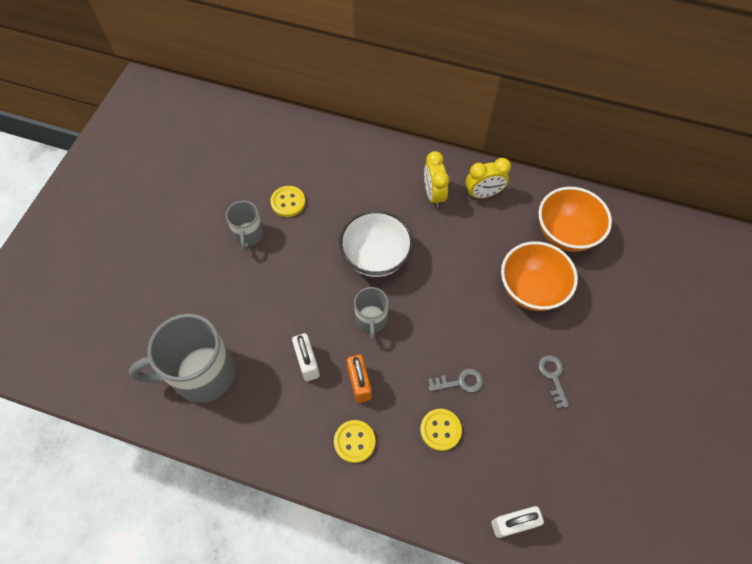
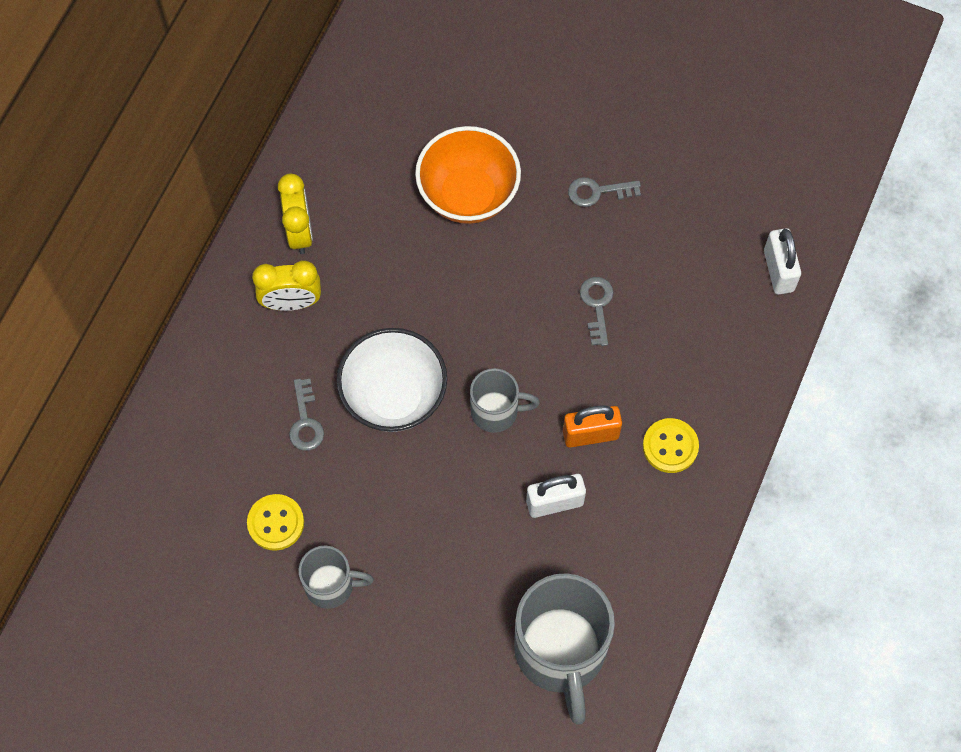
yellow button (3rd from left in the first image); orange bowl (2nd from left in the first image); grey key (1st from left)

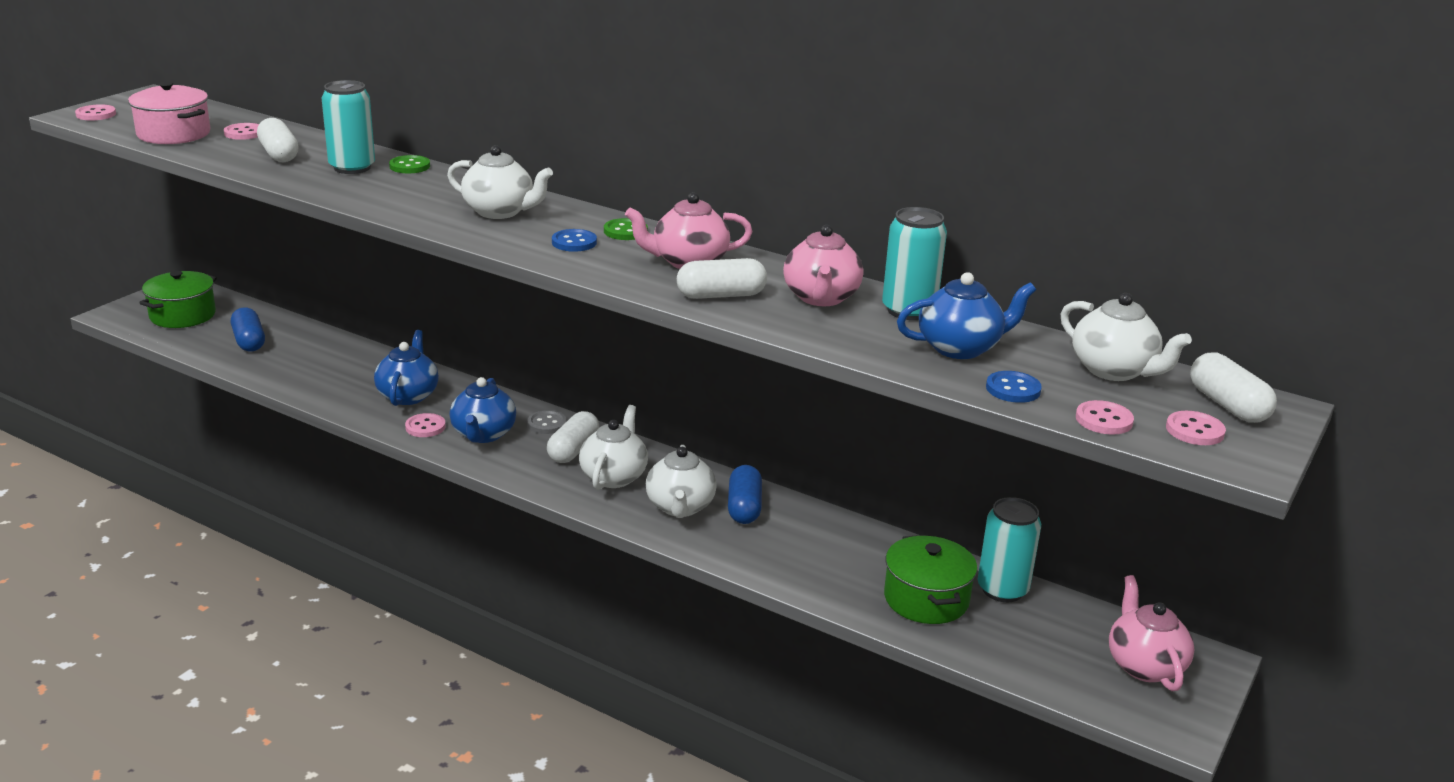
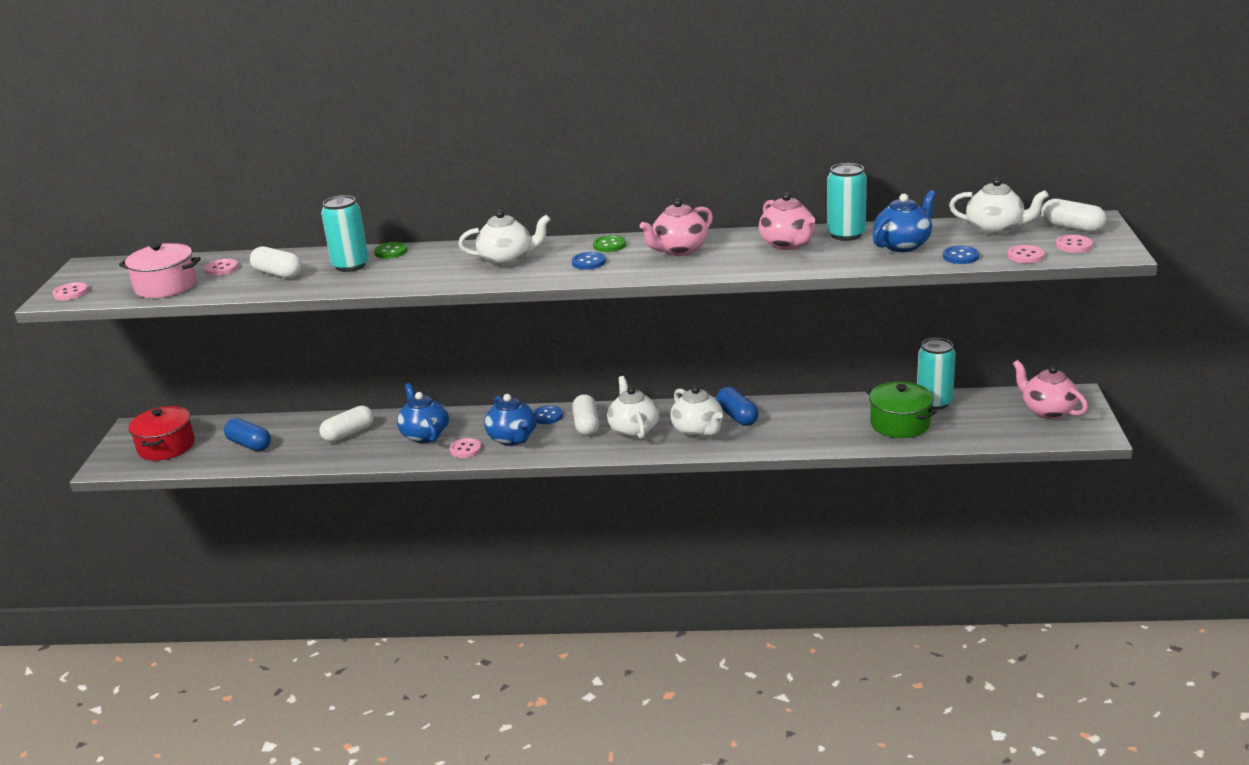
red pot; blue button (1st from left); white capsule (2nd from left)

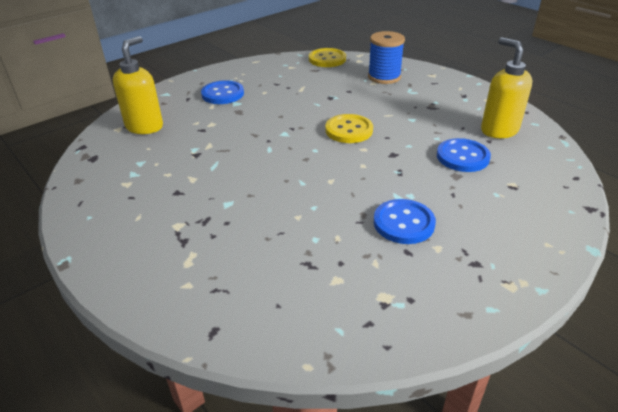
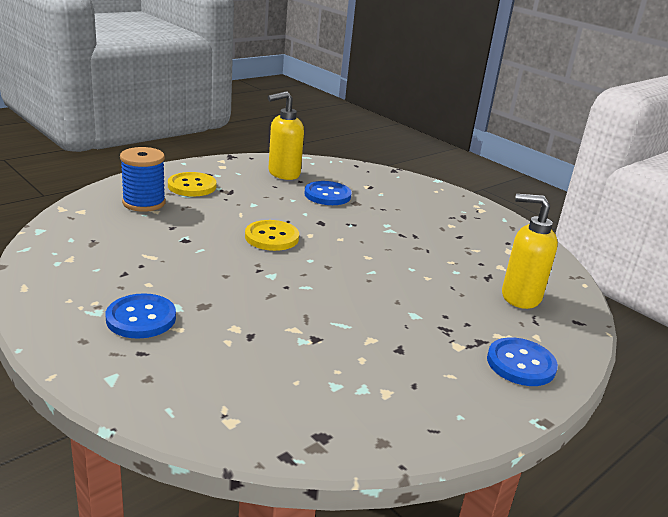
yellow soap dispenser (2nd from left); yellow button (1st from left); blue button (3rd from left)

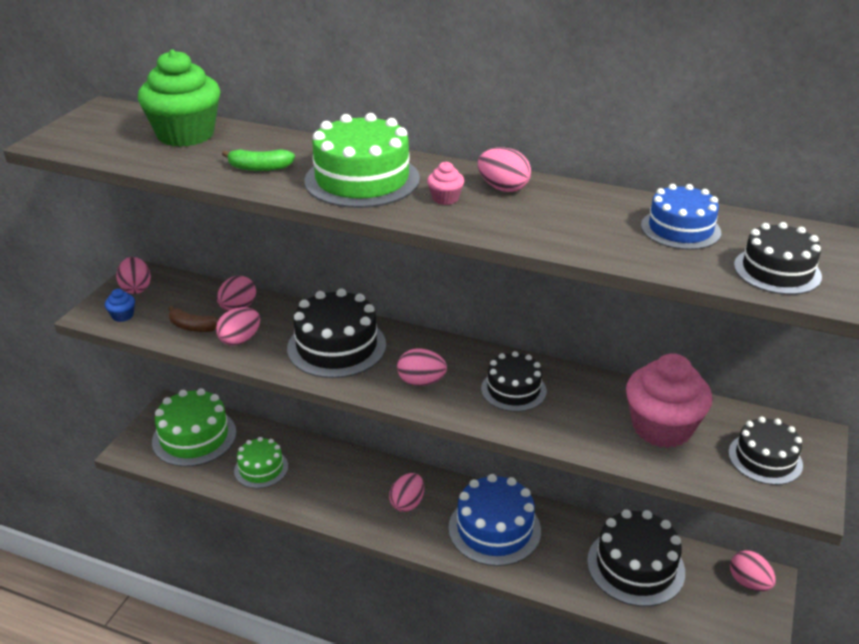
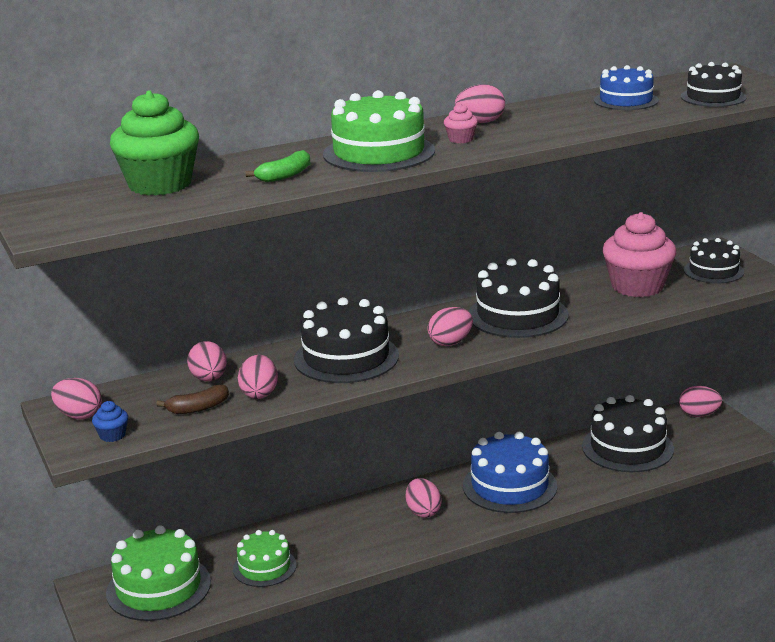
black cake (2nd from left)

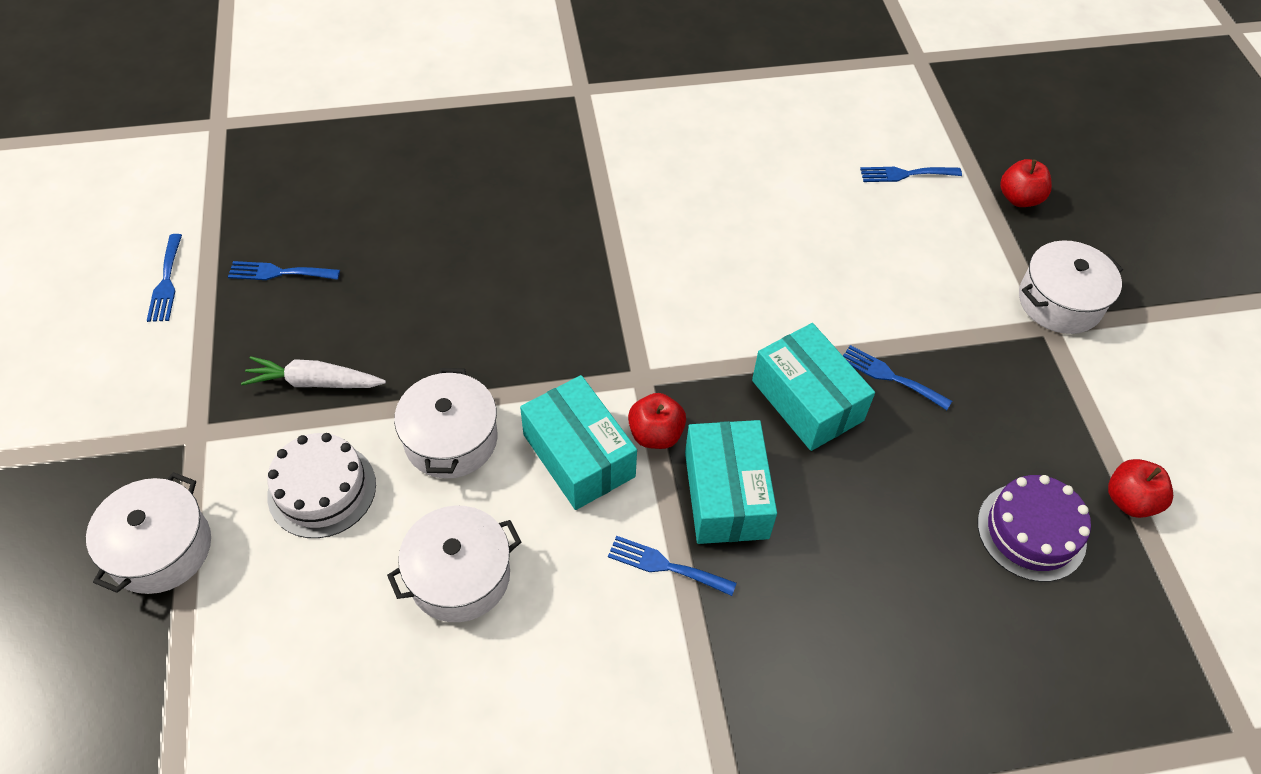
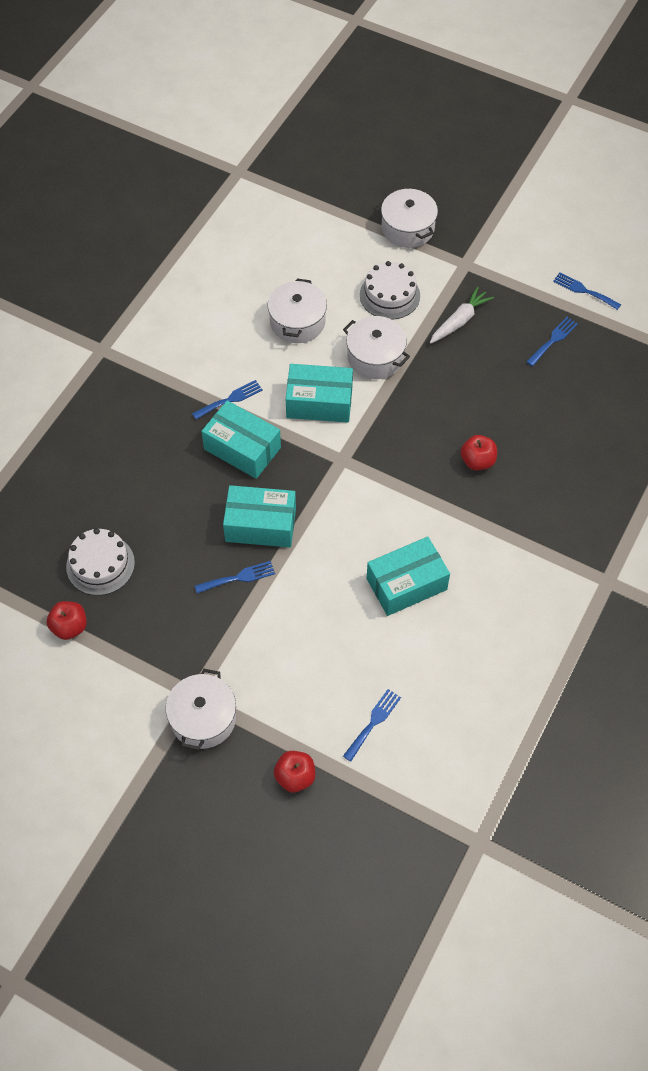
red apple (3rd from left); white cake (1st from left); turquoise box (4th from left)

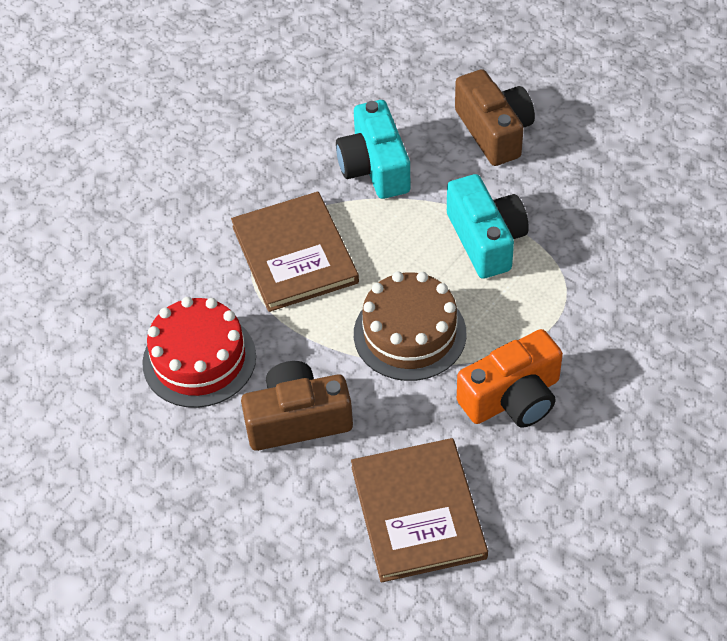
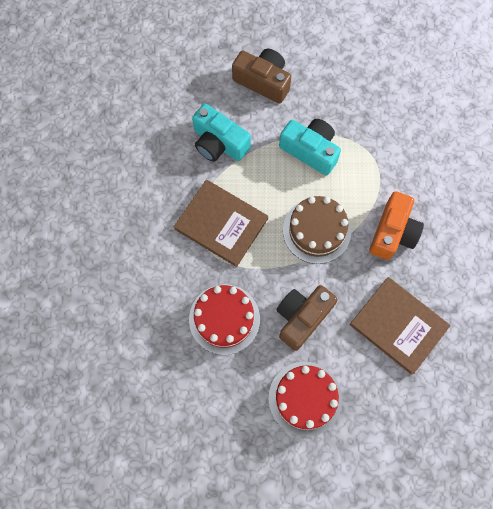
red cake (2nd from left)

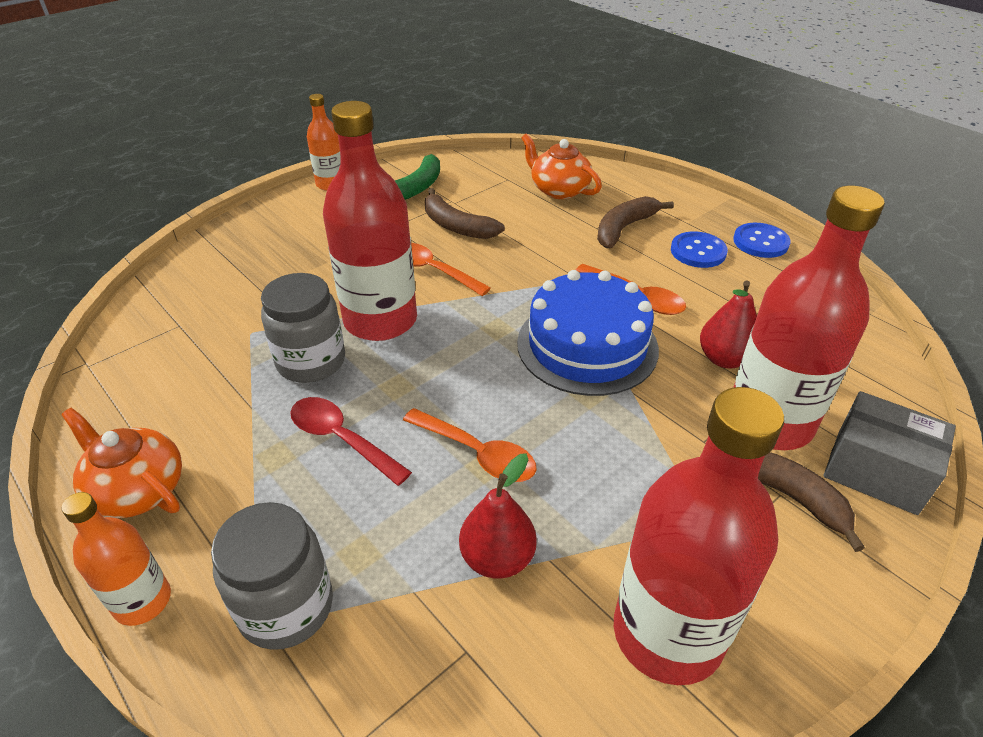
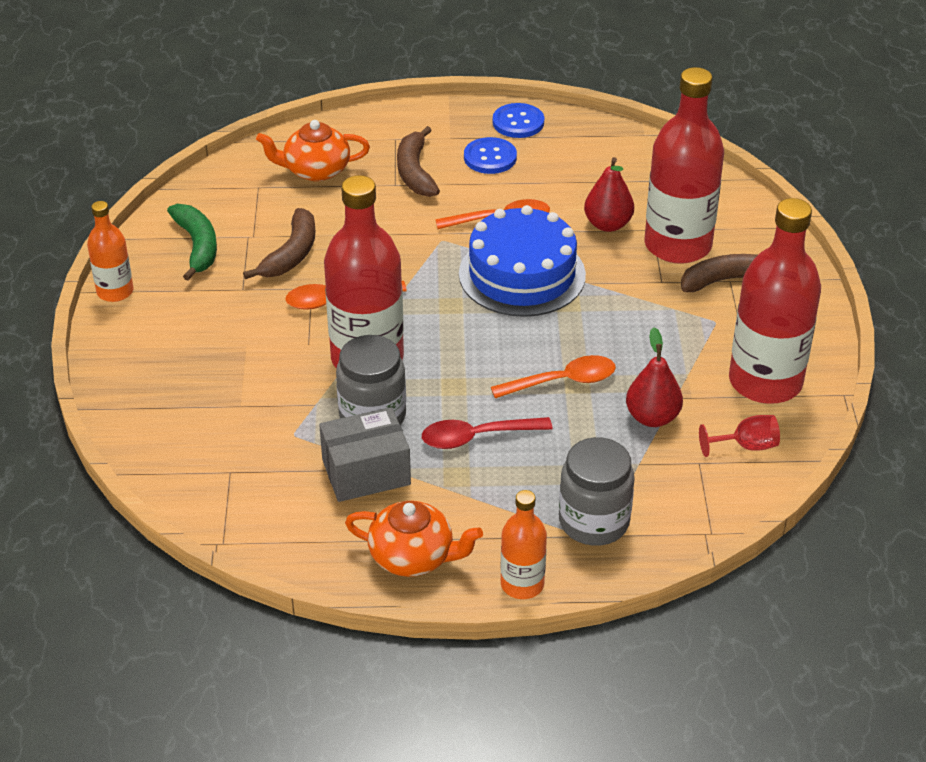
orange teapot (2nd from left); brown banana (1st from left); grey box; red goblet

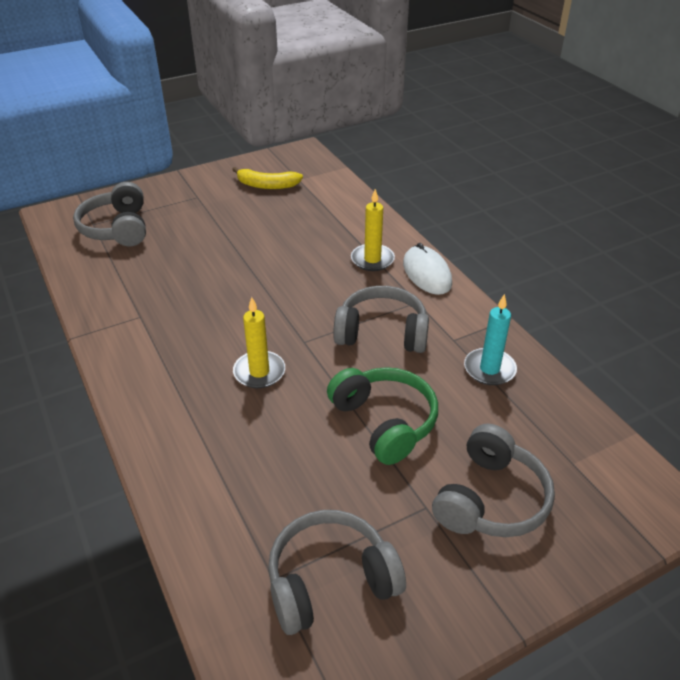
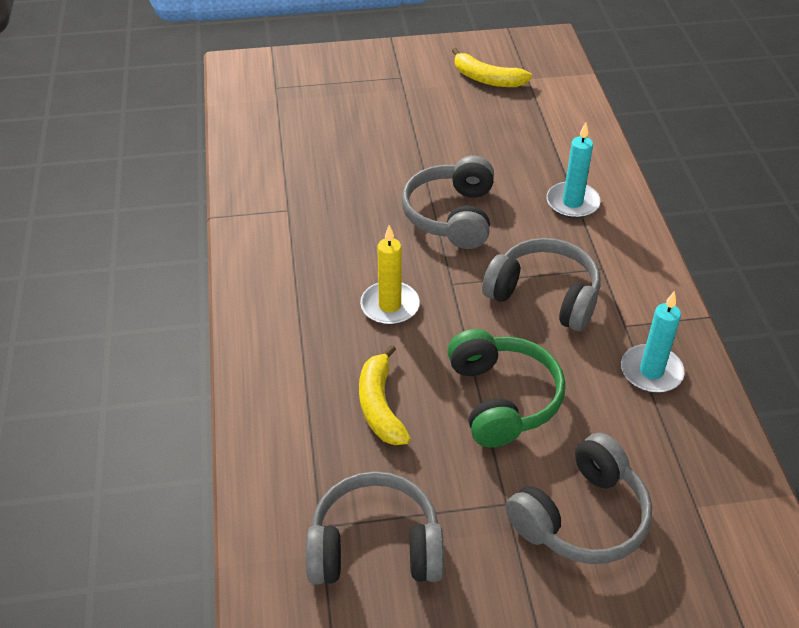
grey headphones (2nd from left); turquoise candle (1st from left); white mouse; yellow banana (1st from left)

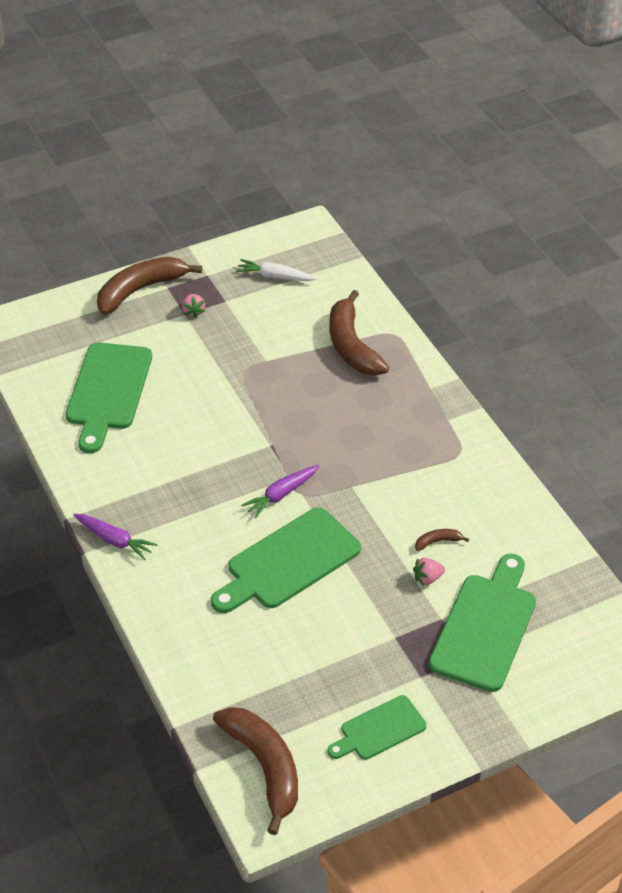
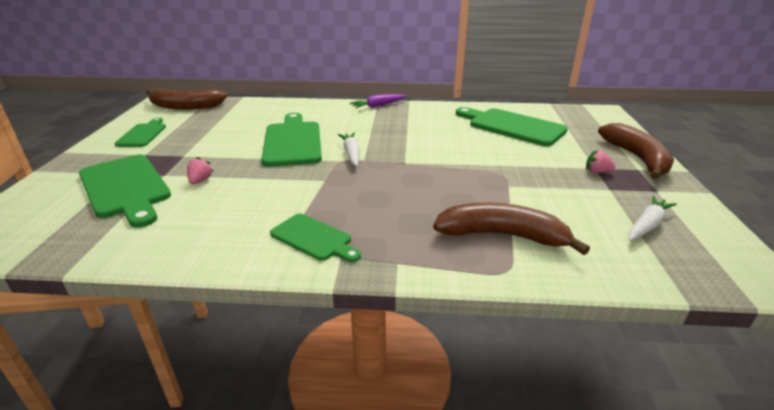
white carrot (1st from left); brown banana (4th from left in the first image); green cutting board (4th from left)

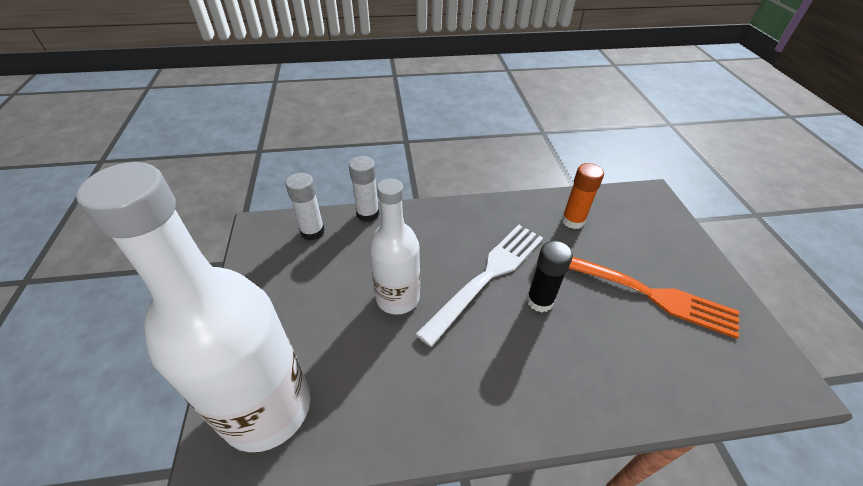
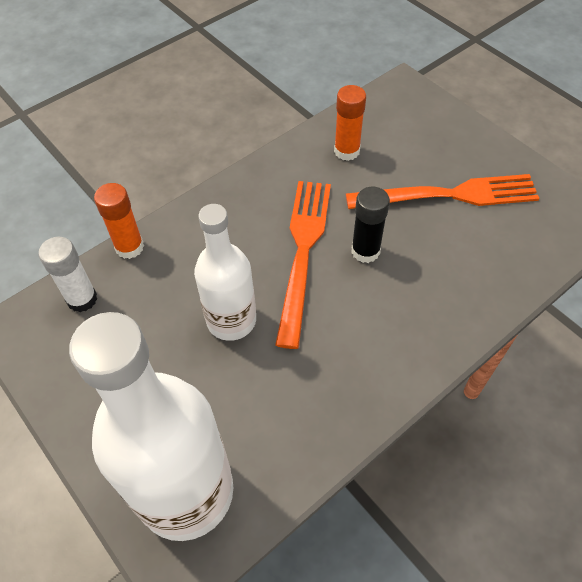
orange glue stick (1st from left); orange fork (1st from left)

